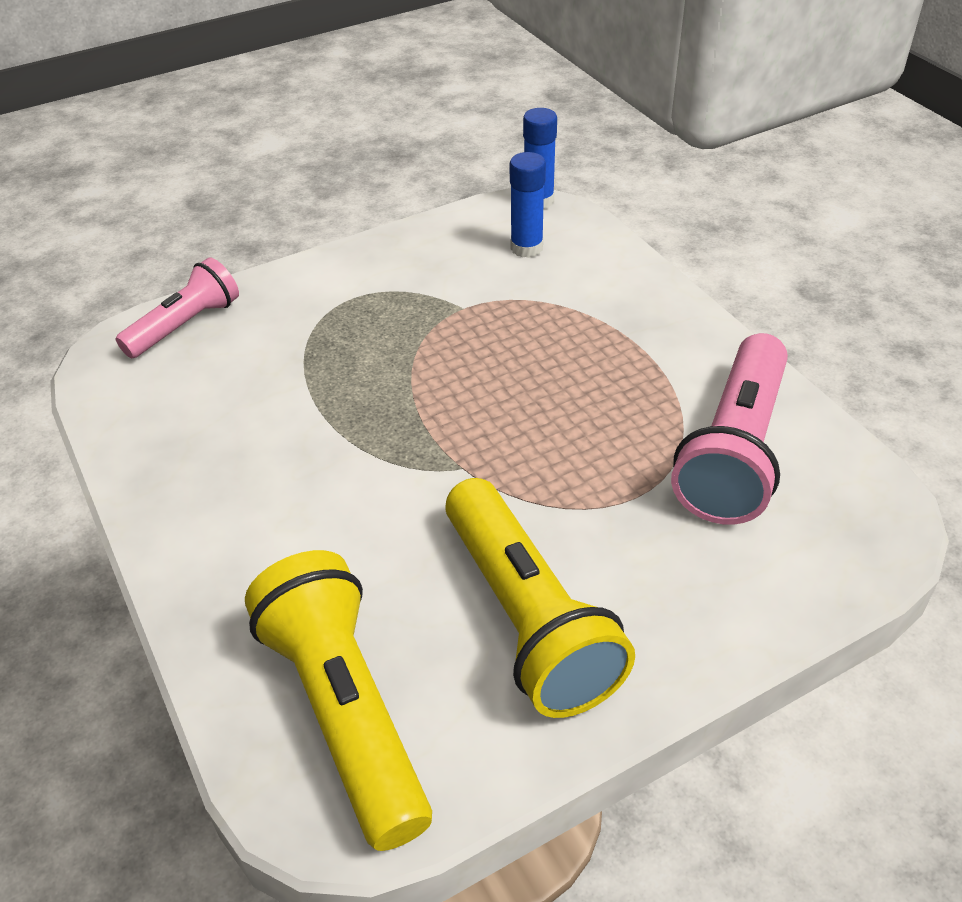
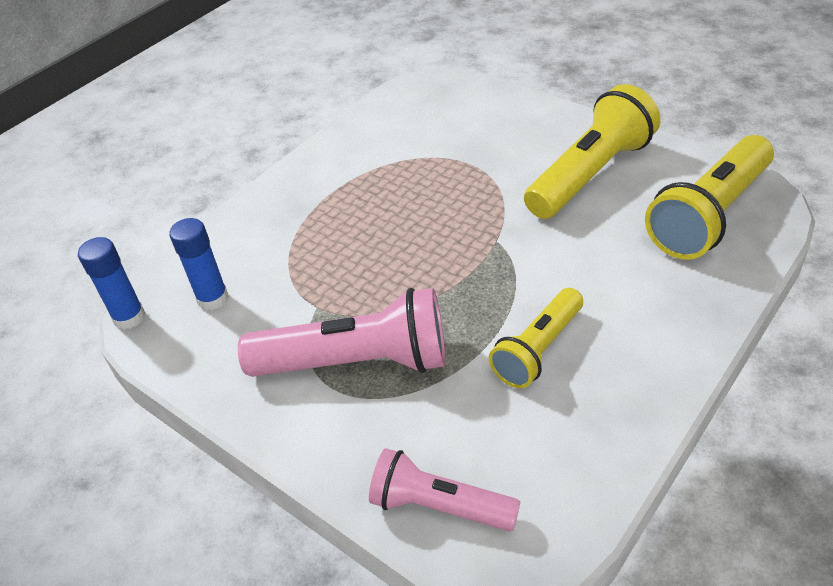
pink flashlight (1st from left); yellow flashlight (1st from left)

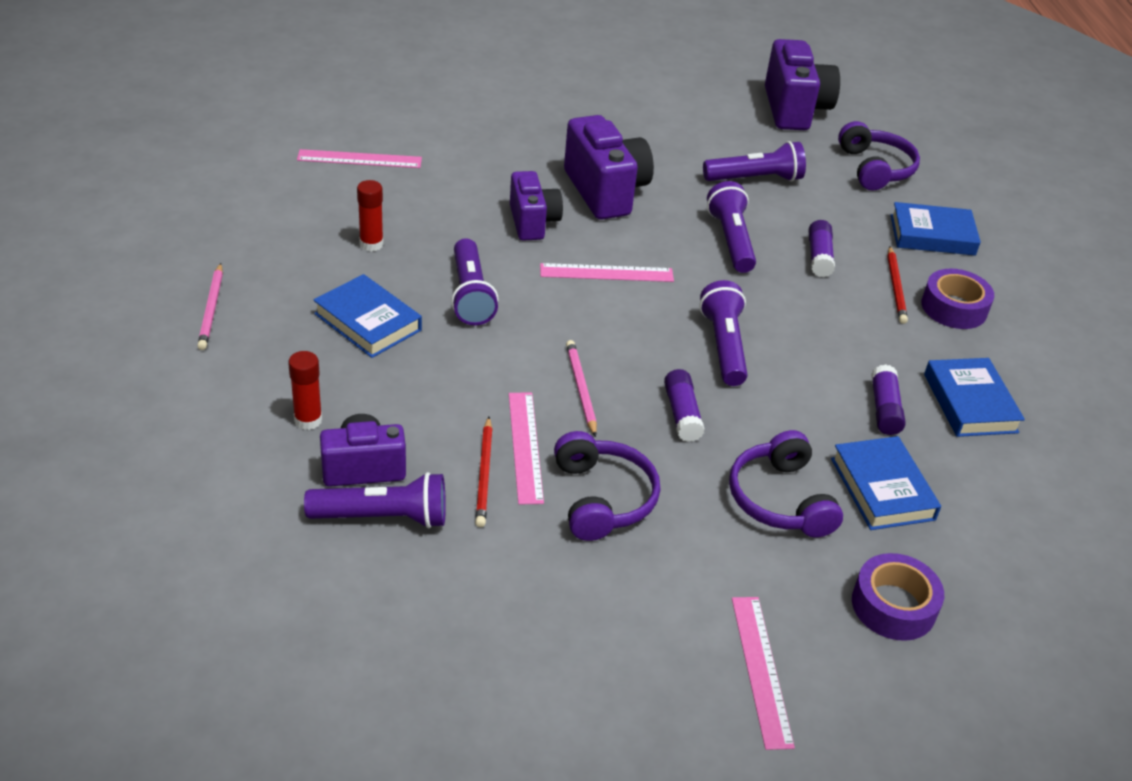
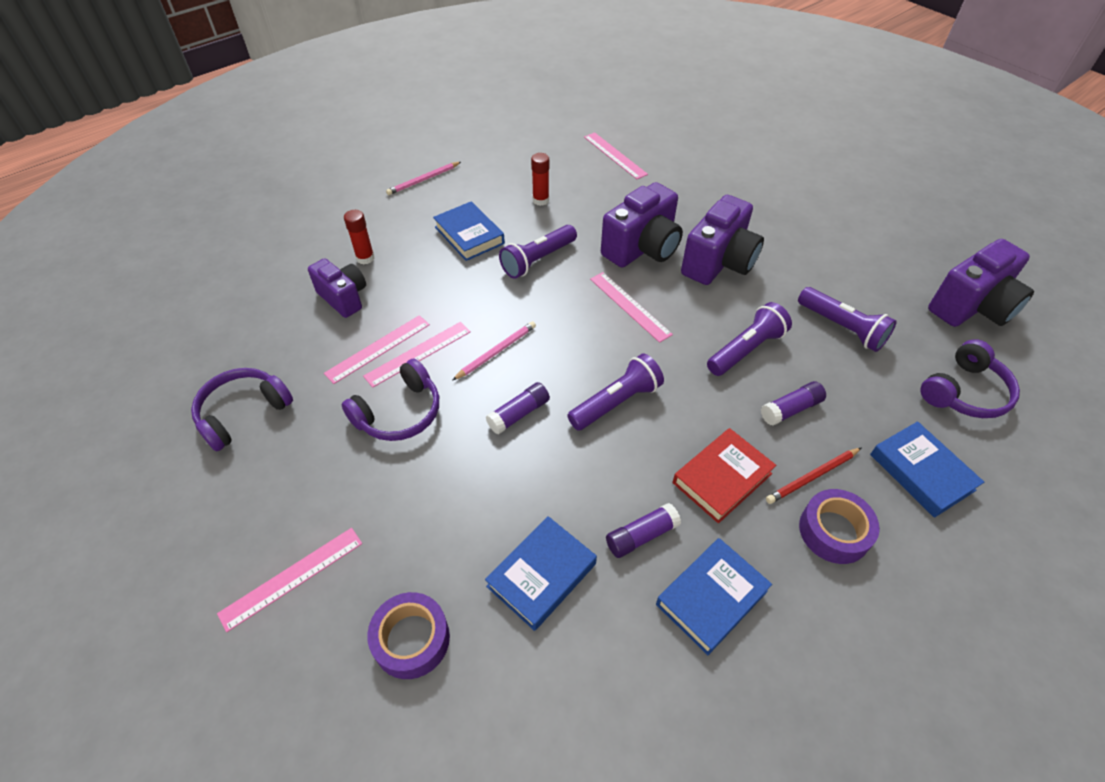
purple flashlight (1st from left in the first image); blue book (1st from left); pink ruler (2nd from left); purple camera (2nd from left); purple headphones (1st from left); red book

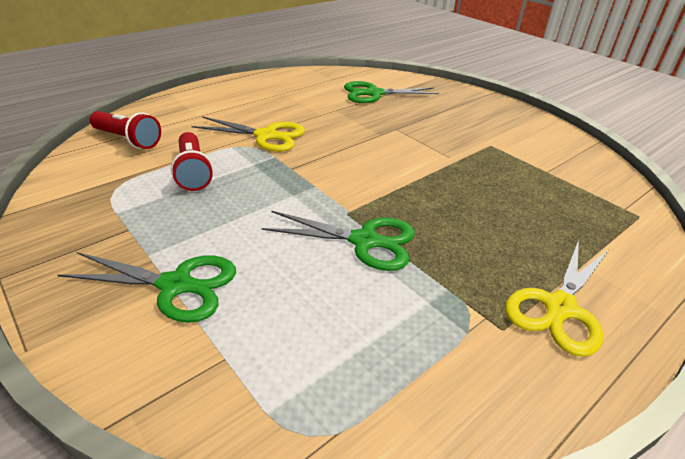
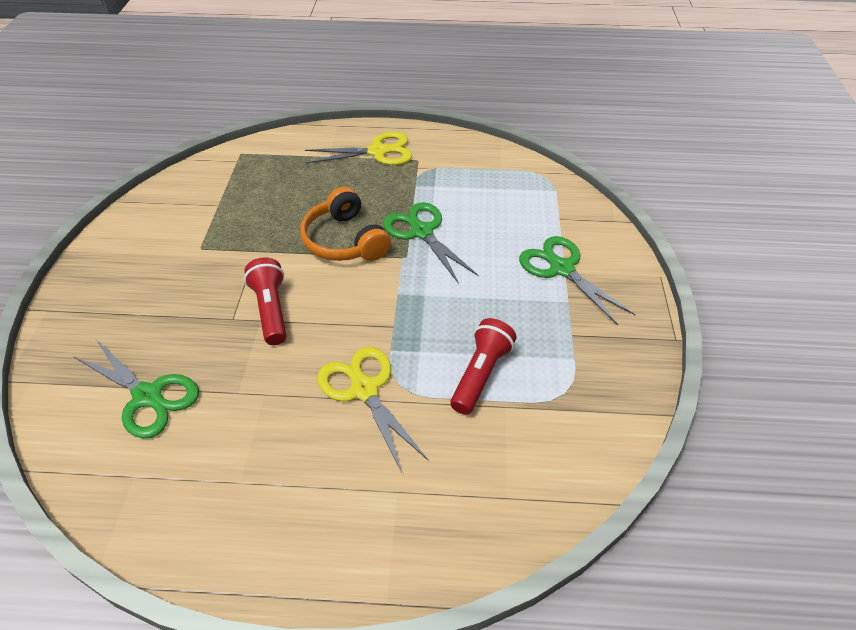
red flashlight (1st from left); orange headphones

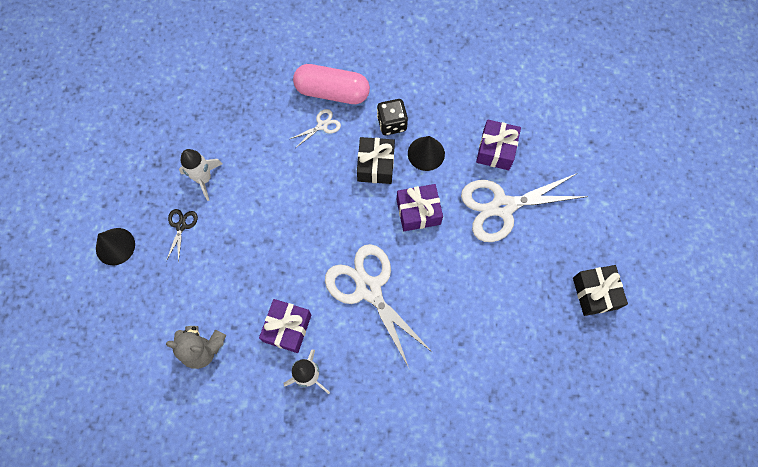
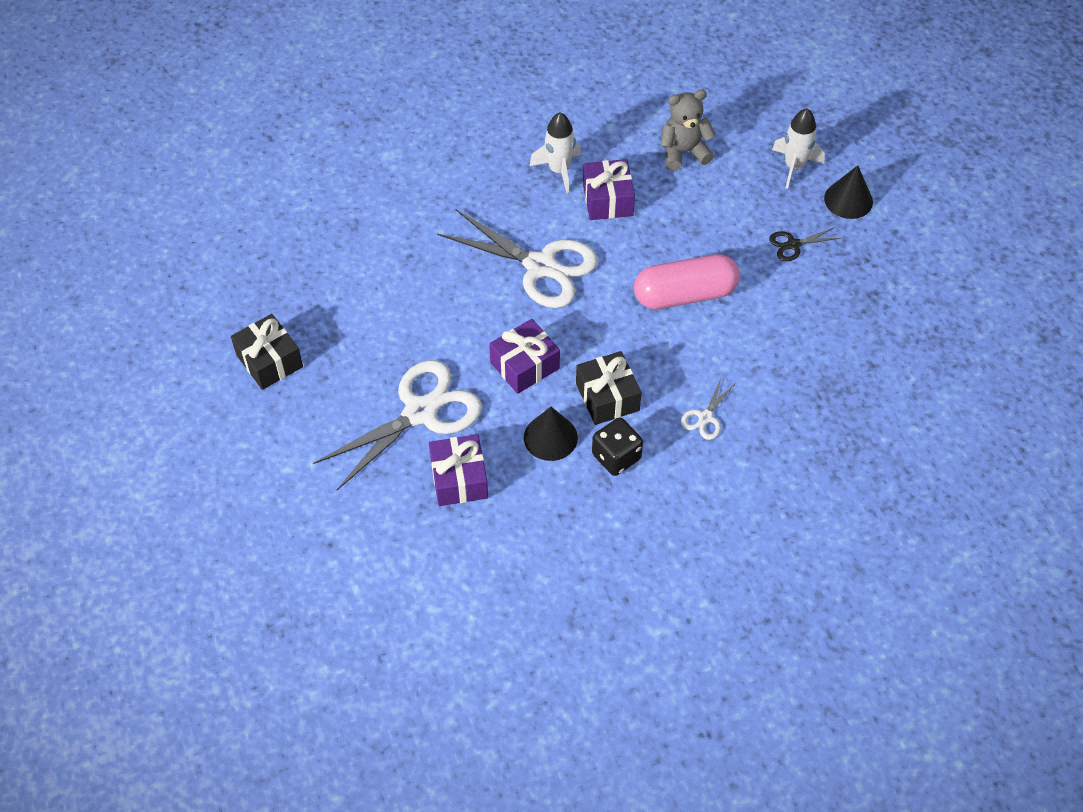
black scissors; white rocket (2nd from left); pink capsule

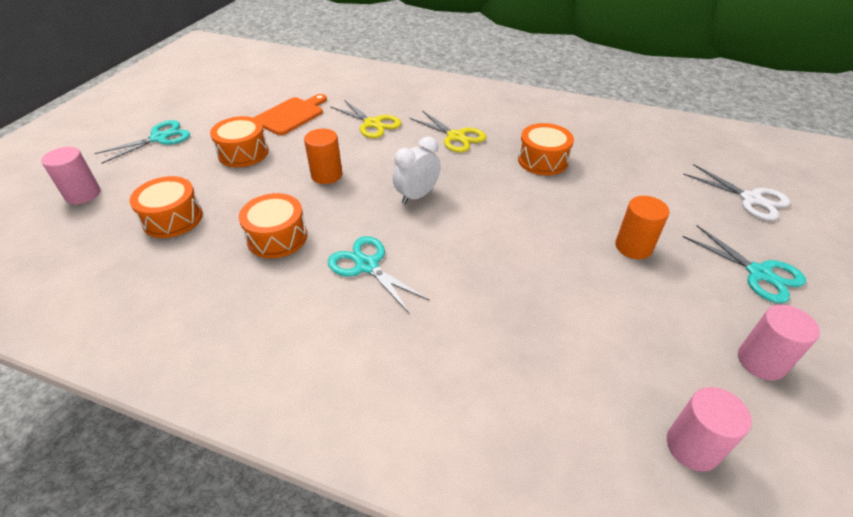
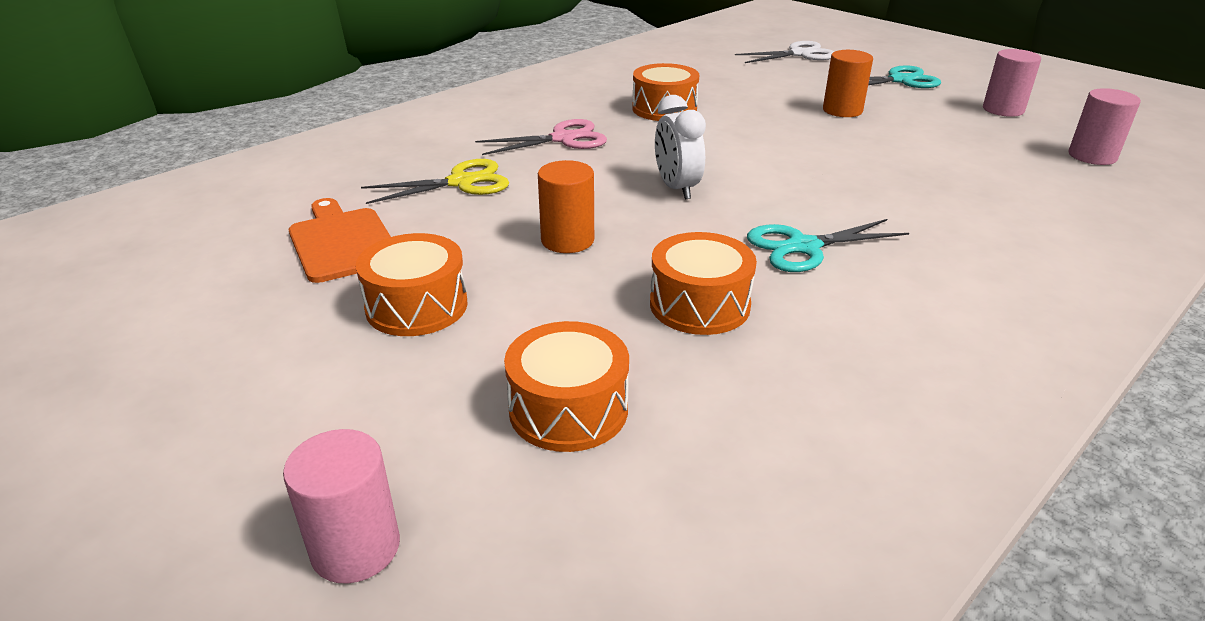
turquoise scissors (1st from left in the first image); pink scissors

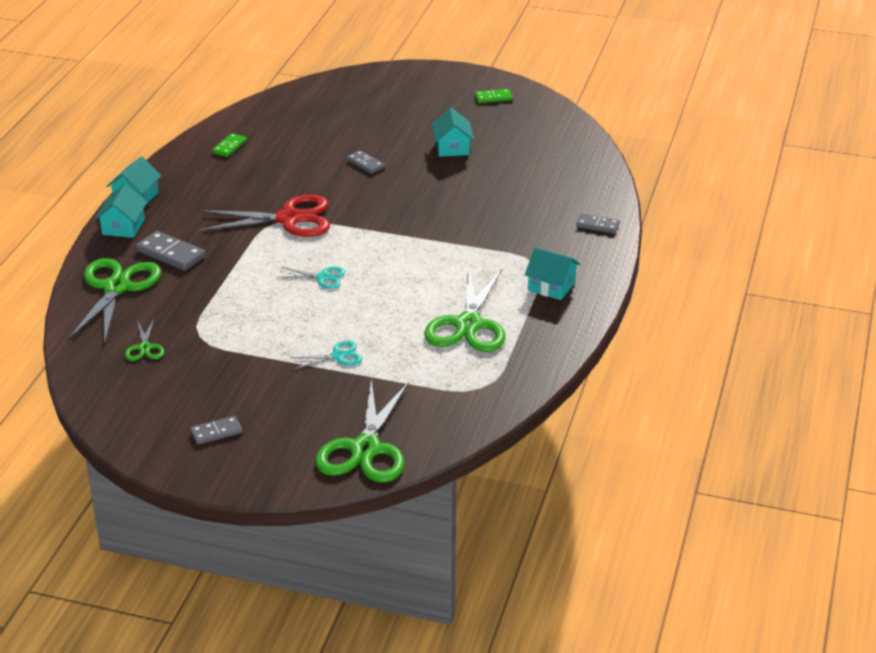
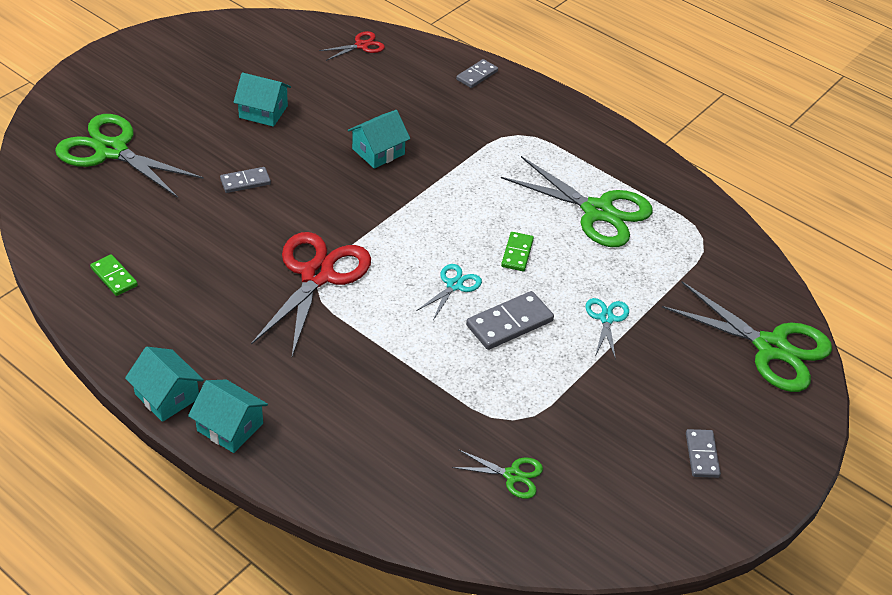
green scissors (1st from left); grey domino (3rd from left); green domino (2nd from left); turquoise house (4th from left); red scissors (2nd from left)

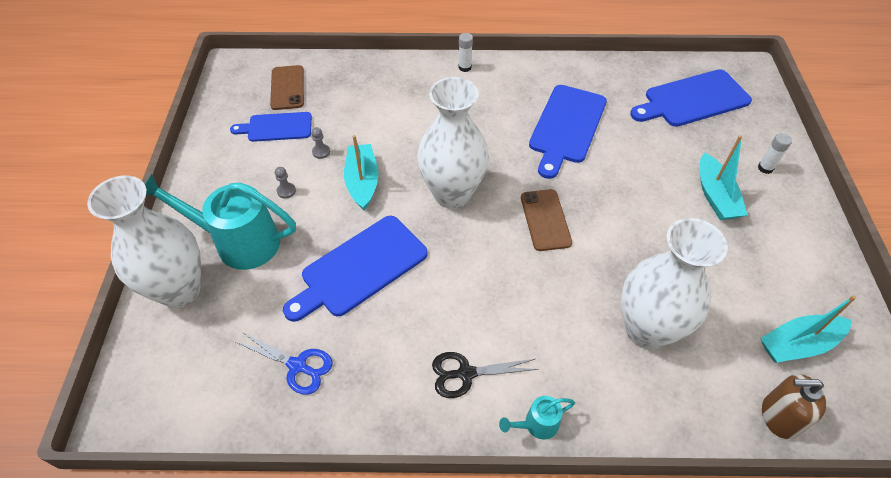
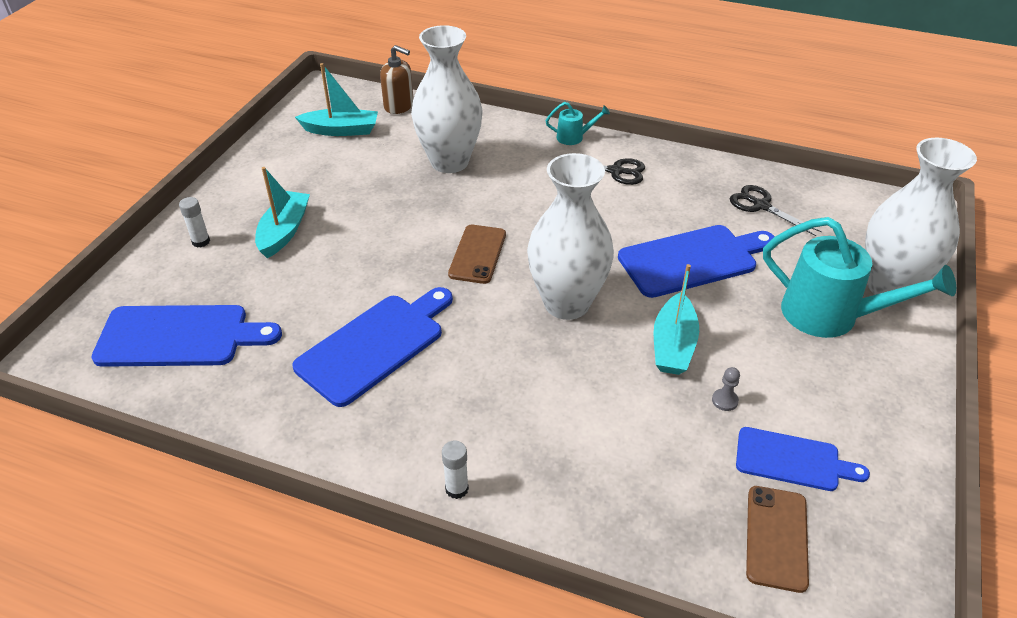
black scissors (2nd from left); grey pawn (1st from left in the first image)

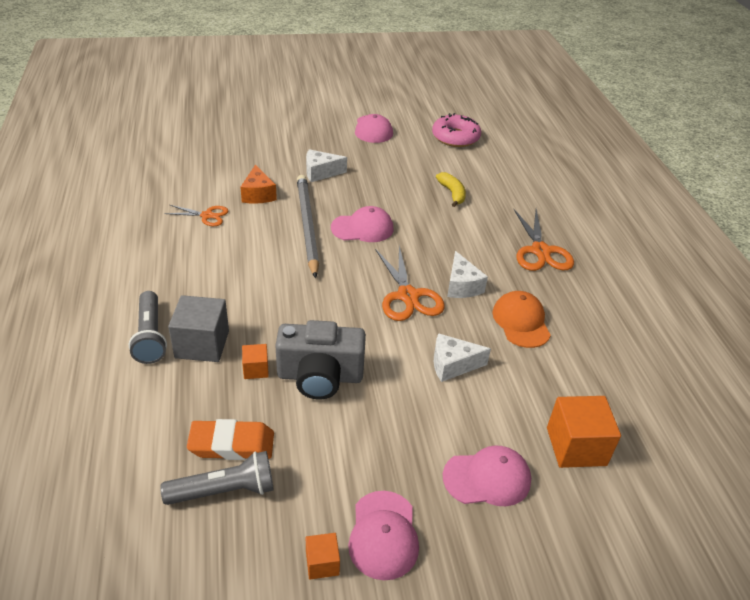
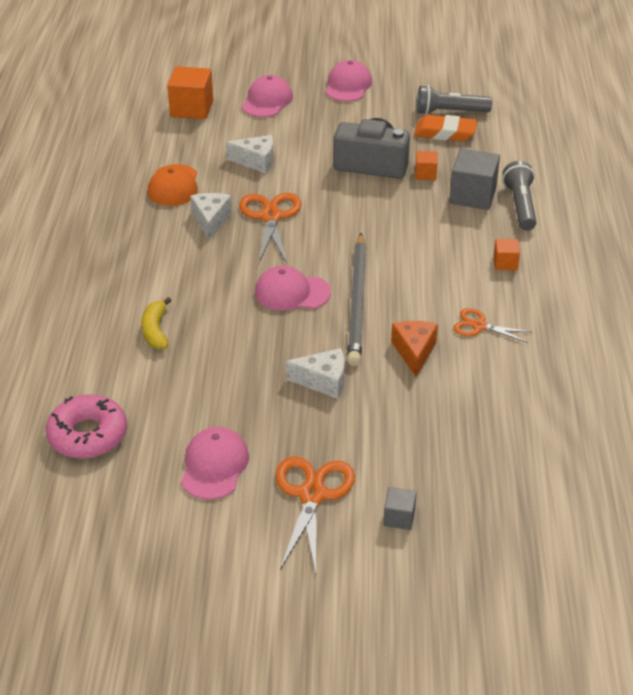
orange cube (3rd from left); pink cap (2nd from left); orange scissors (2nd from left); grey cube (1st from left)

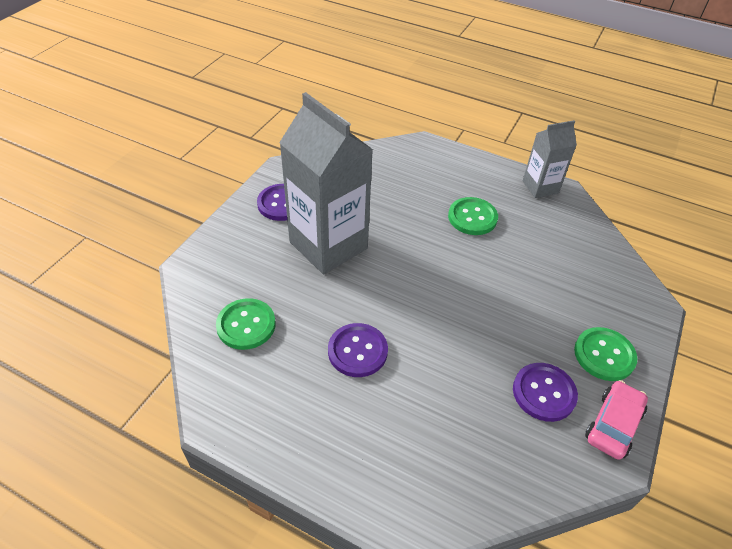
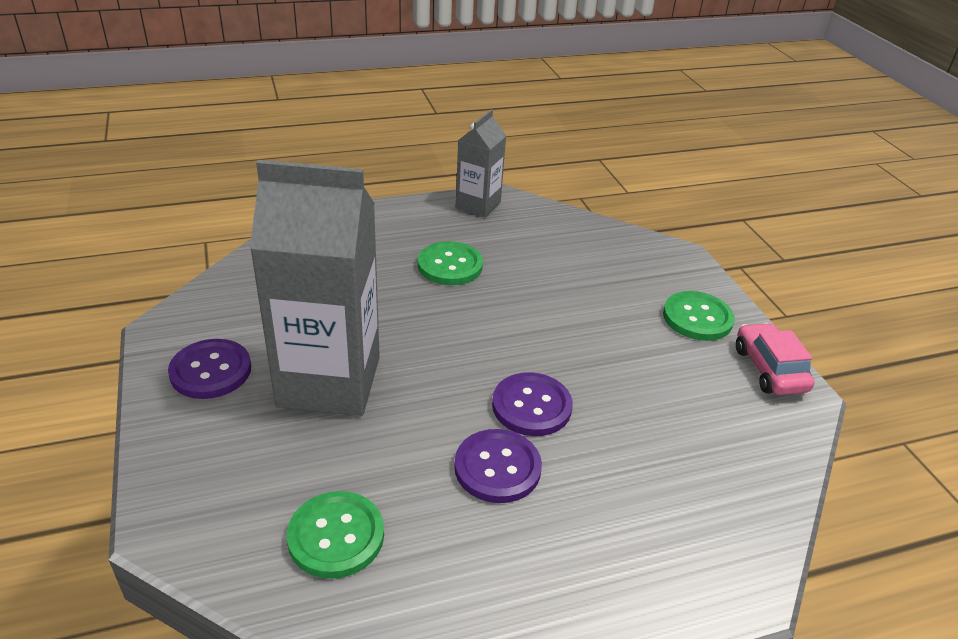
purple button (3rd from left)

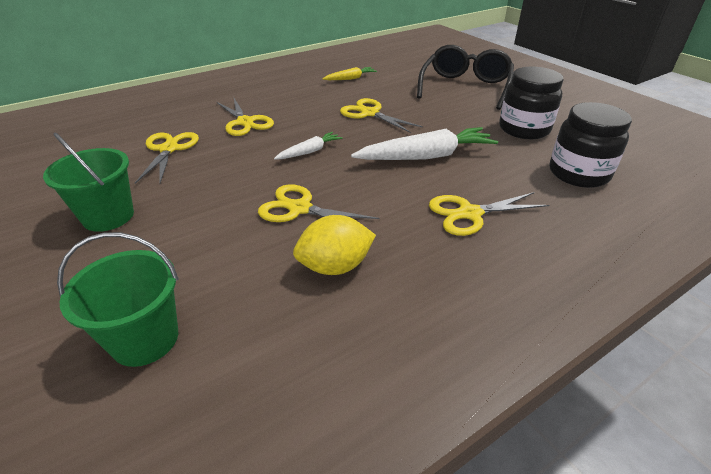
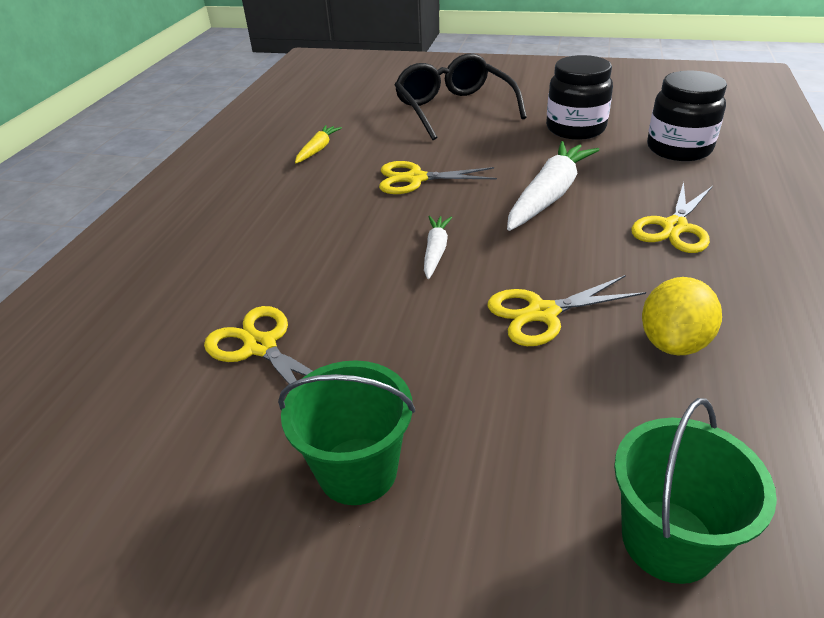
yellow scissors (2nd from left in the first image)

